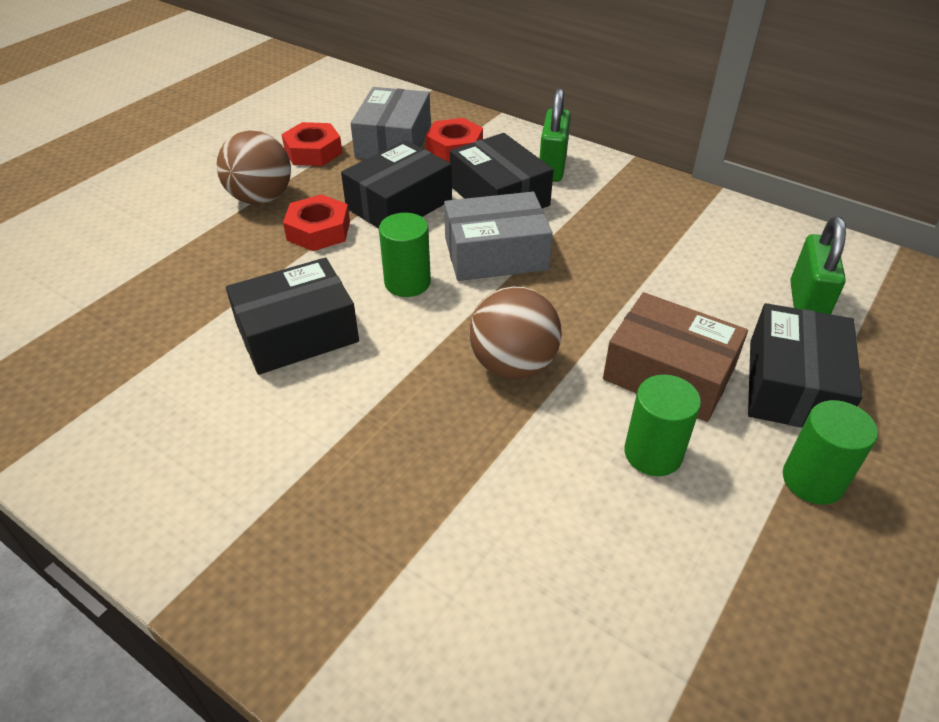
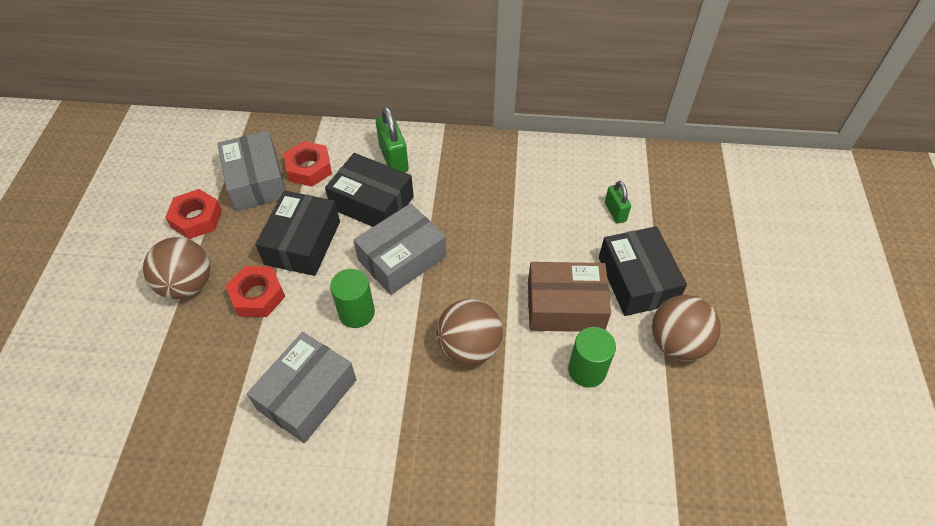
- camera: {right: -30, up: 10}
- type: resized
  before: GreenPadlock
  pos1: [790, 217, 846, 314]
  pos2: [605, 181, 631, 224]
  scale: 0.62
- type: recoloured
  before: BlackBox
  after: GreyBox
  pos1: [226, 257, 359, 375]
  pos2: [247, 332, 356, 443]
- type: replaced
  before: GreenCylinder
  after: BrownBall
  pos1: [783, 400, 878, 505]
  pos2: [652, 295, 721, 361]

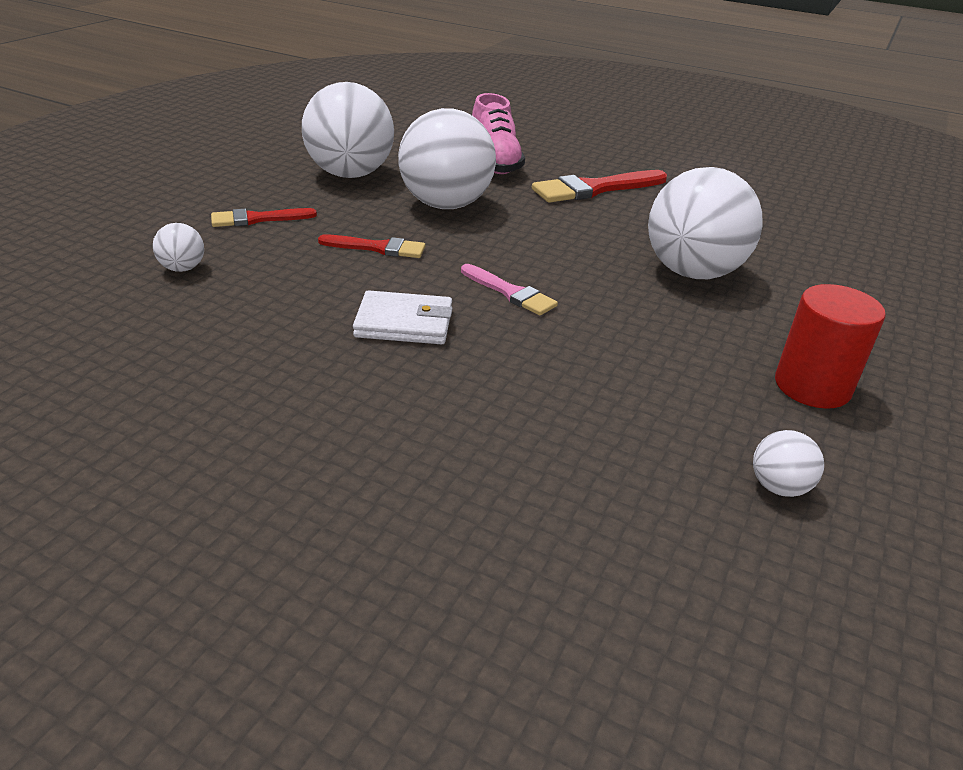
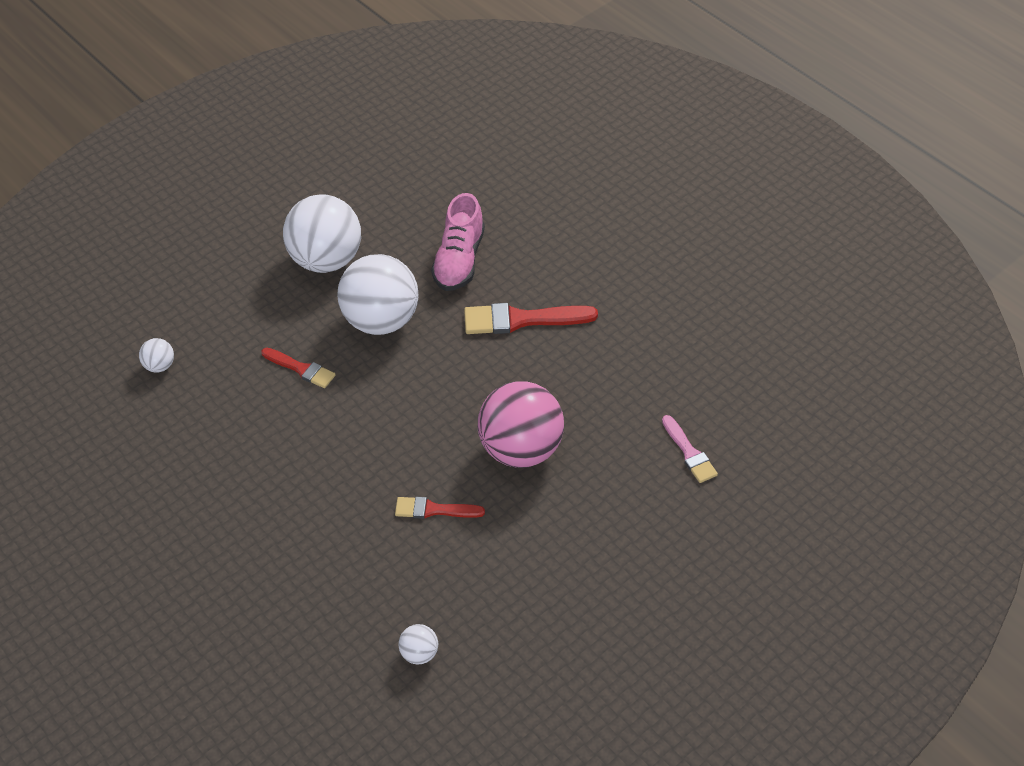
- camera: {right: 25, up: 15}
- type: recoloured
  before: WhiteBall
  after: PinkBall
  pos1: [648, 167, 763, 279]
  pos2: [478, 381, 564, 468]
- type: moved
  before: RedBrush
  pos1: [211, 208, 317, 227]
  pos2: [395, 497, 485, 519]
- type: moved
  before: PinkBrush
  pos1: [461, 264, 558, 315]
  pos2: [662, 415, 718, 483]
- type: removed
  before: RedCylinder
  pos1: [775, 284, 886, 409]
- type: removed
  before: WhiteWallet
  pos1: [353, 290, 453, 344]

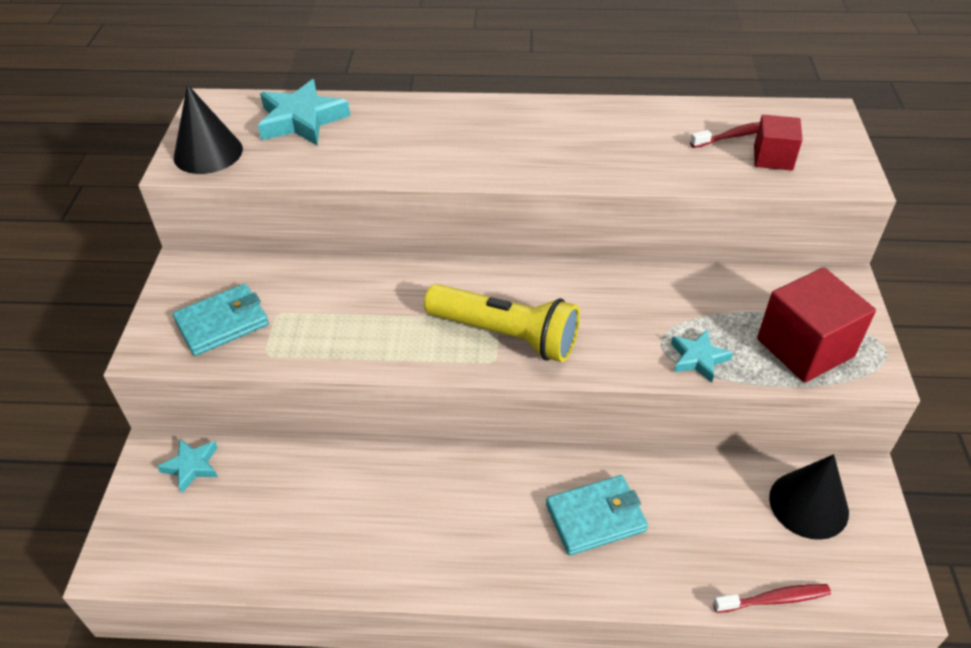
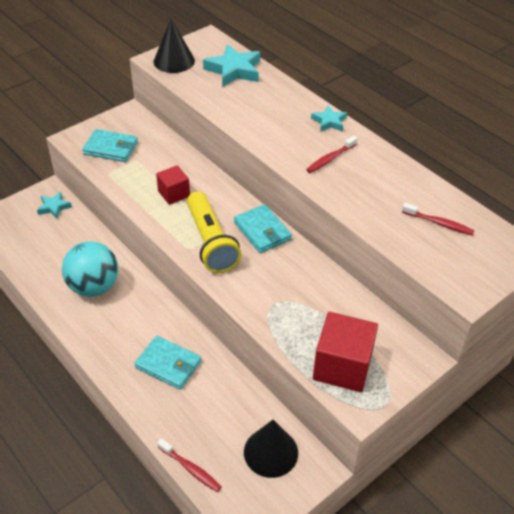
- camera: {right: 45, up: 0}
- type: moved
  before: RedCube
  pos1: [754, 115, 803, 171]
  pos2: [156, 165, 190, 205]
- type: moved
  before: TurquoiseStar
  pos1: [671, 330, 733, 383]
  pos2: [311, 106, 347, 132]
- type: added
  after: RedToothbrush
  pos2: [306, 136, 357, 173]
- type: added
  after: TurquoiseWallet
  pos2: [234, 204, 292, 253]
- type: added
  after: TurquoiseBall
  pos2: [62, 241, 118, 297]

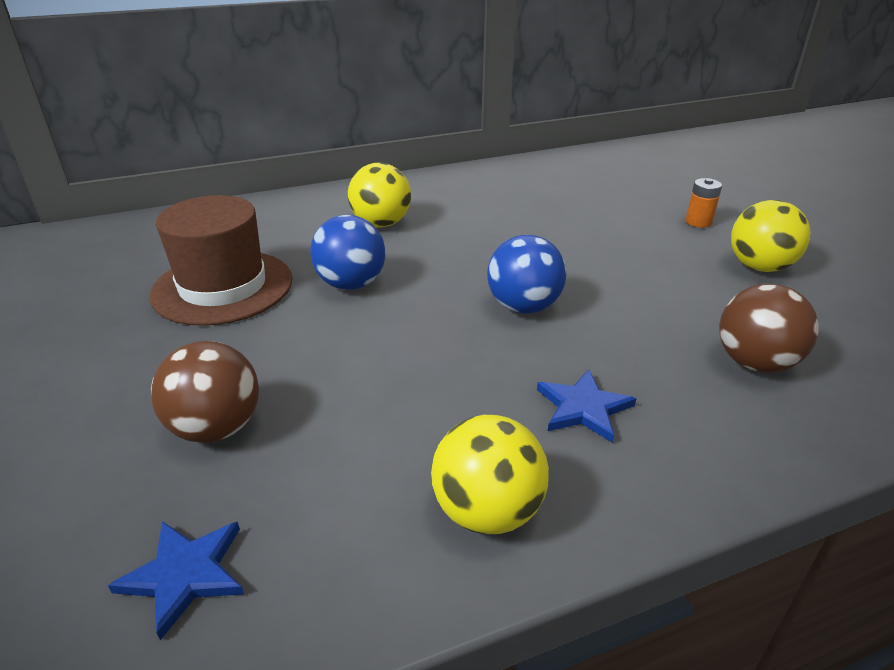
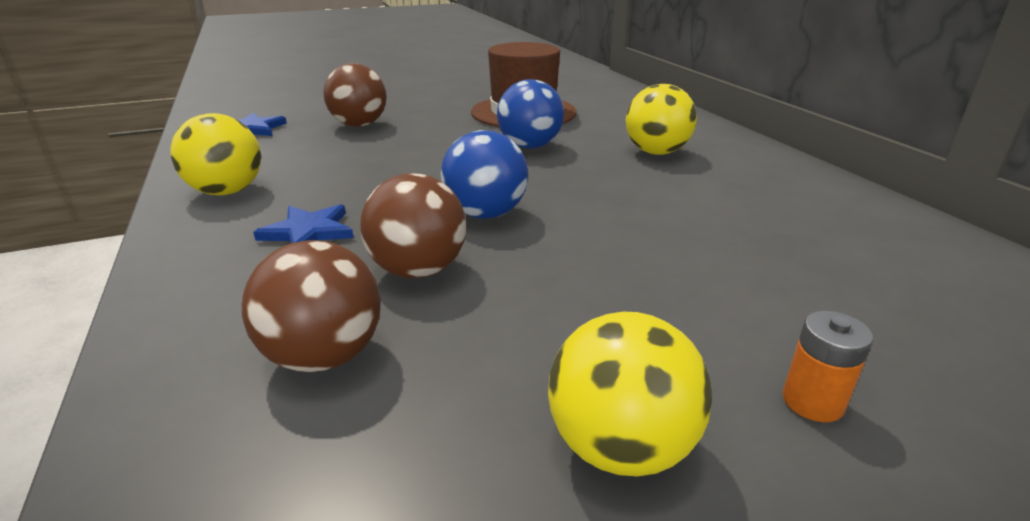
- camera: {right: 90, up: -5}
- type: added
  after: BrownBall
  pos2: [360, 173, 466, 278]

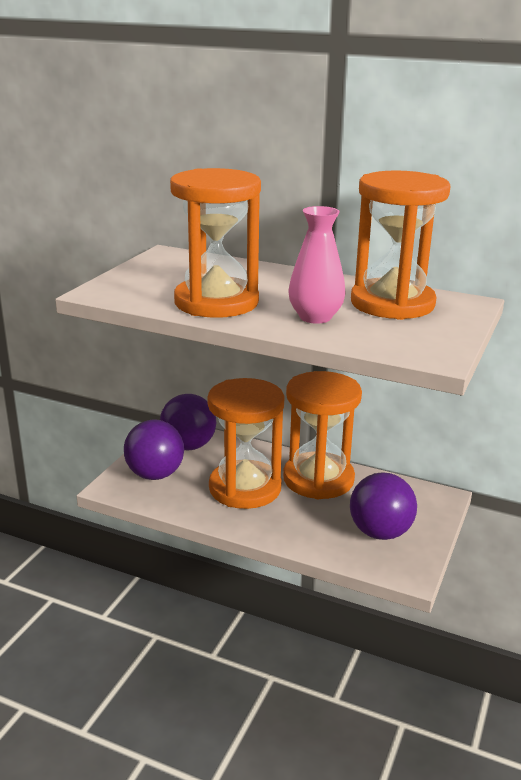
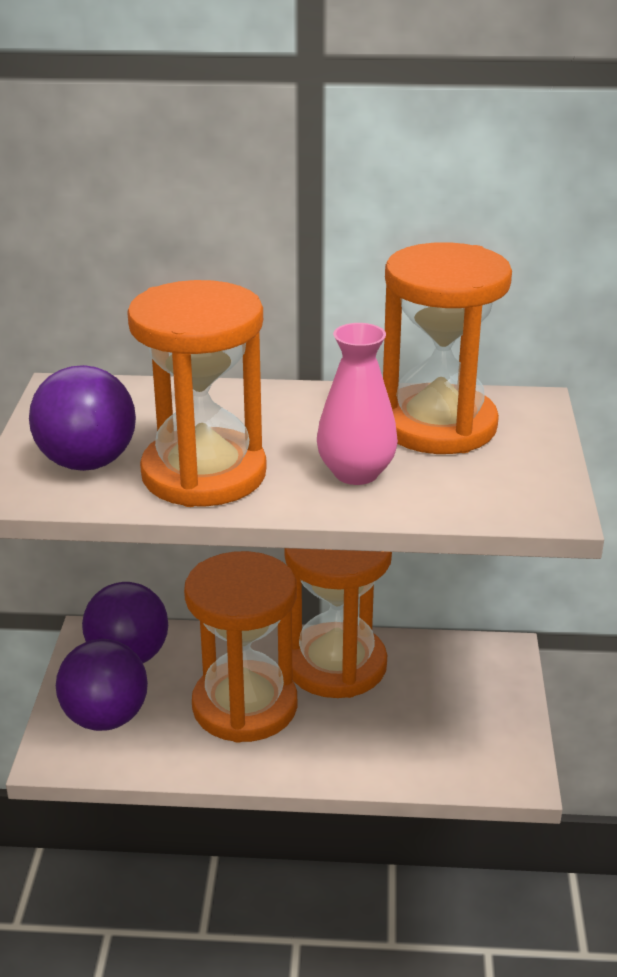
- camera: {right: -20, up: 5}
- type: moved
  before: PurpleBall
  pos1: [350, 472, 417, 540]
  pos2: [29, 365, 136, 471]

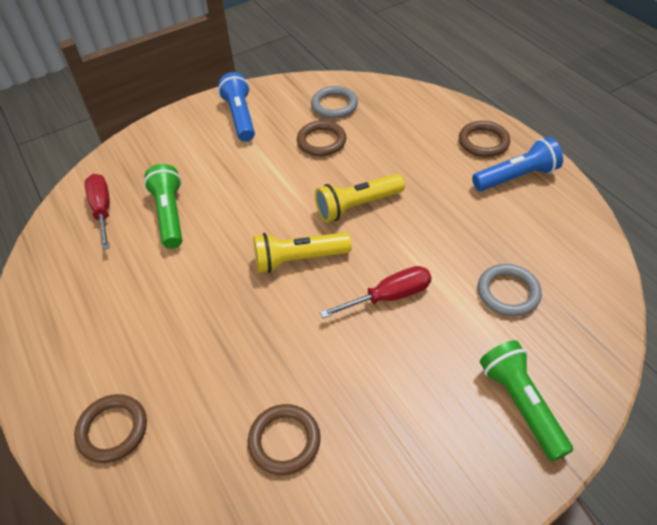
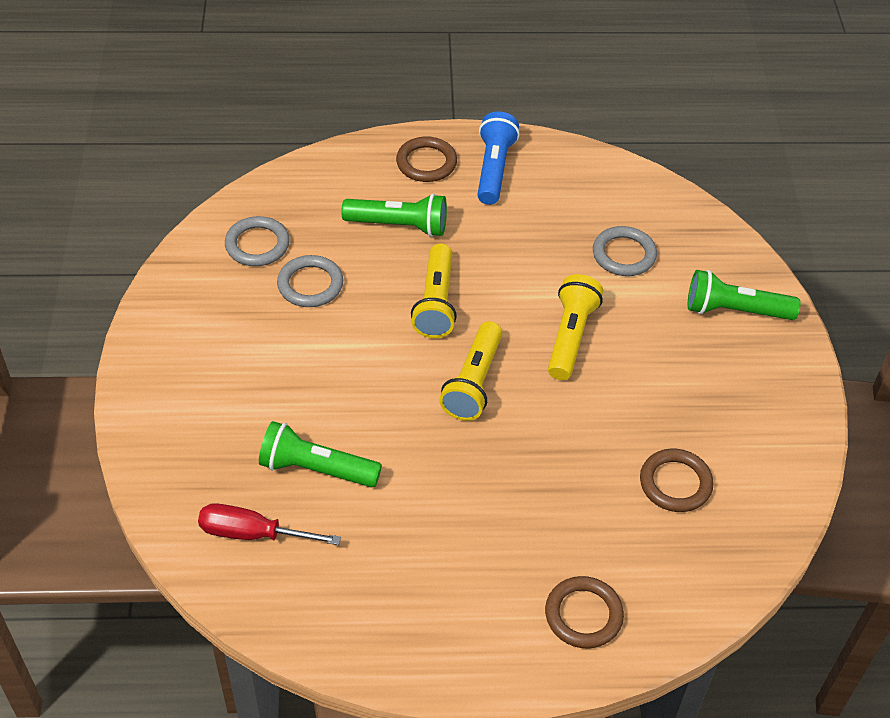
- camera: {right: -65, up: 0}
- type: removed
  before: BlueFlashlight
  pos1: [218, 72, 255, 142]
- type: recoloured
  before: BrownRing
  after: GreyRing
  pos1: [297, 120, 346, 156]
  pos2: [277, 255, 343, 307]
- type: replaced
  before: RedScrewdriver
  after: YellowFlashlight
  pos1: [320, 266, 432, 318]
  pos2: [548, 274, 603, 380]
- type: added
  after: GreenFlashlight
  pos2: [341, 194, 447, 237]

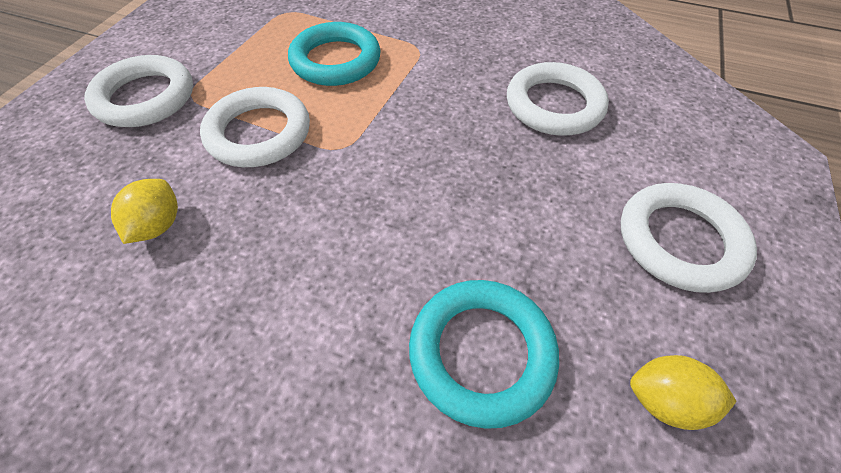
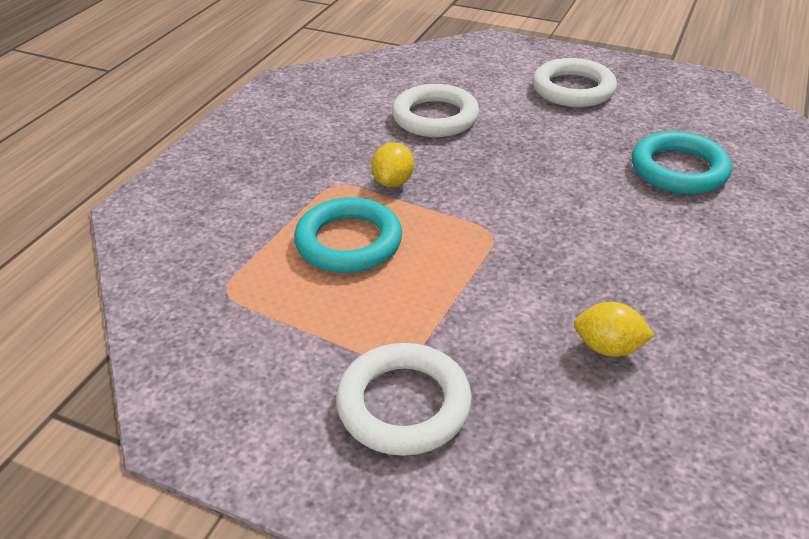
- camera: {right: -85, up: -15}
- type: removed
  before: WhiteRing
  pos1: [200, 87, 310, 167]
- type: moved
  before: YellowLemon
  pos1: [630, 355, 737, 430]
  pos2: [371, 142, 414, 187]

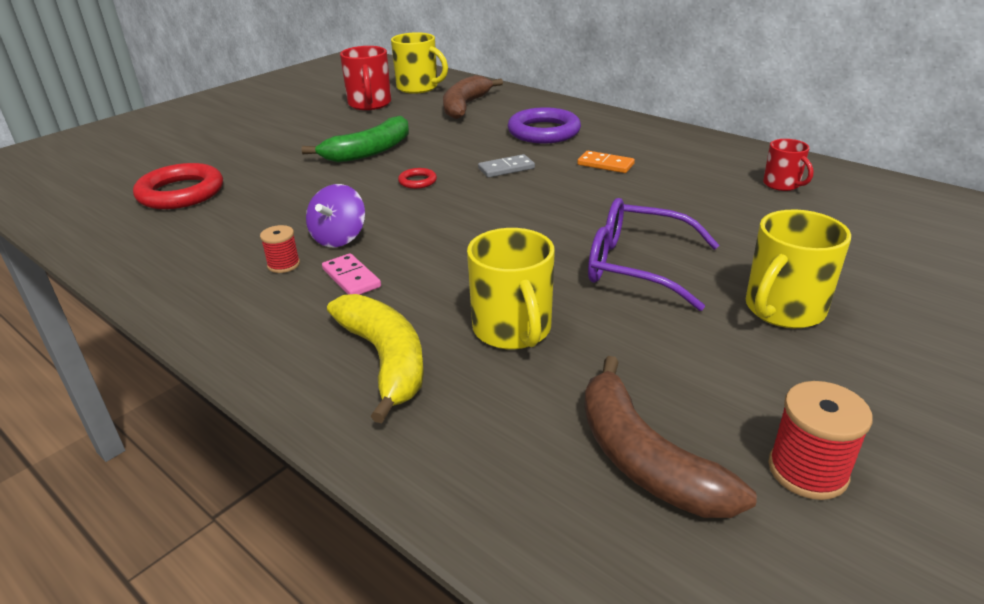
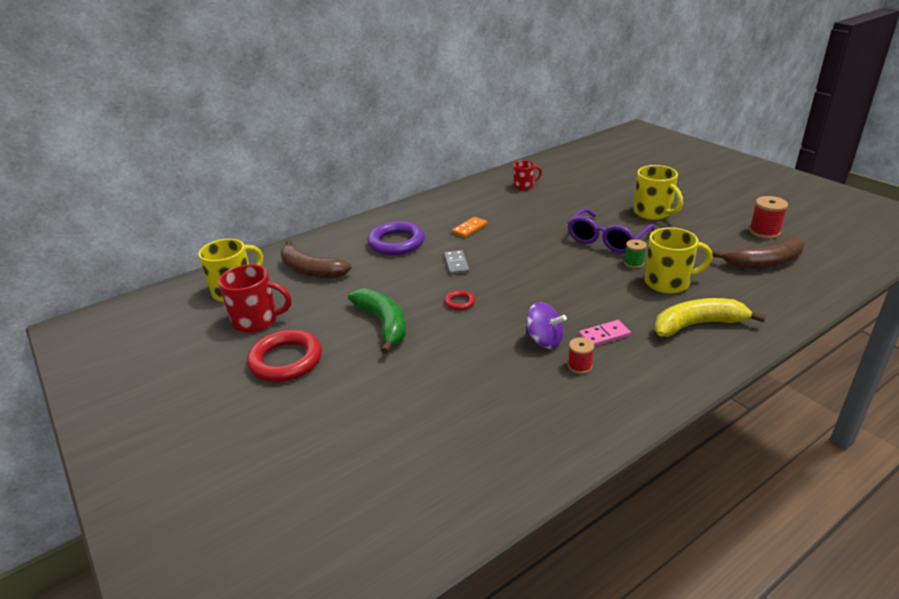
- camera: {right: -75, up: 0}
- type: moved
  before: RedRing
  pos1: [133, 163, 223, 209]
  pos2: [247, 330, 322, 382]
- type: added
  after: GreenSpool
  pos2: [624, 239, 647, 268]

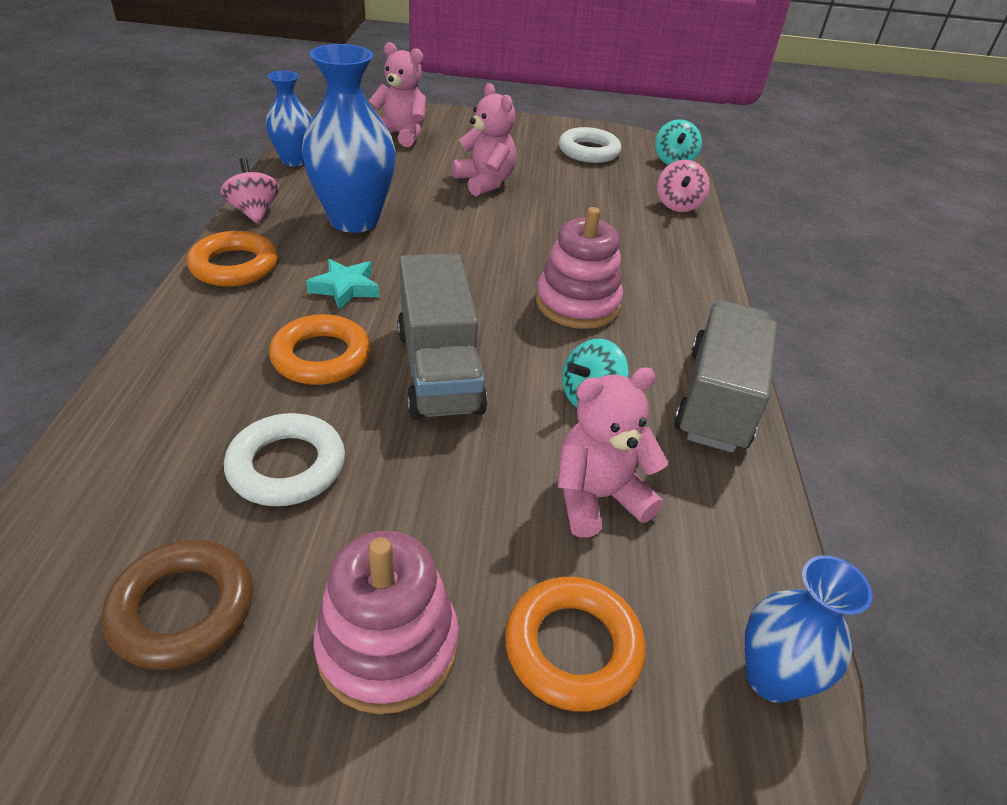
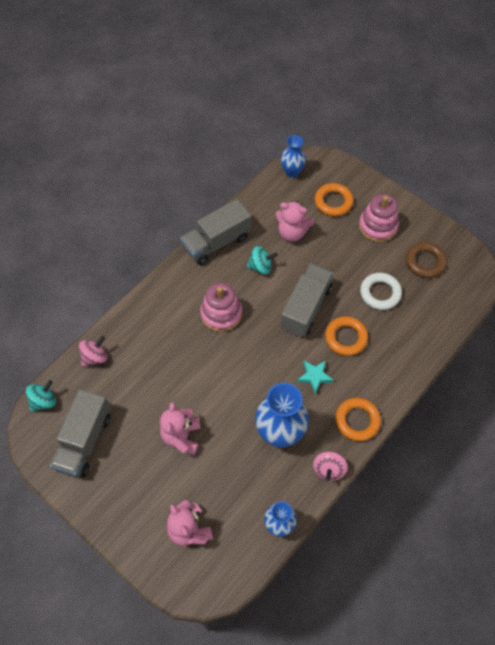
- camera: {right: -140, up: 20}
- type: replaced
  before: WhiteRing
  after: GreyTruck
  pos1: [559, 127, 621, 163]
  pos2: [50, 389, 110, 478]

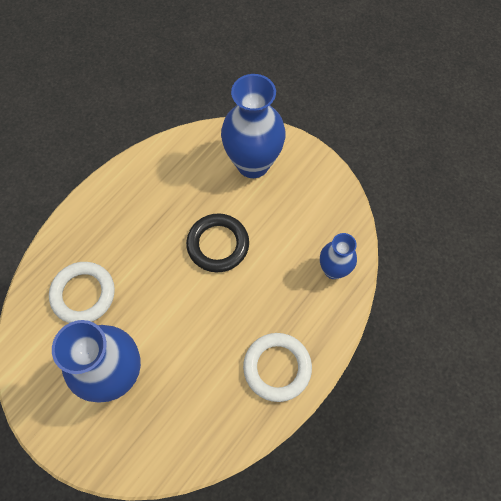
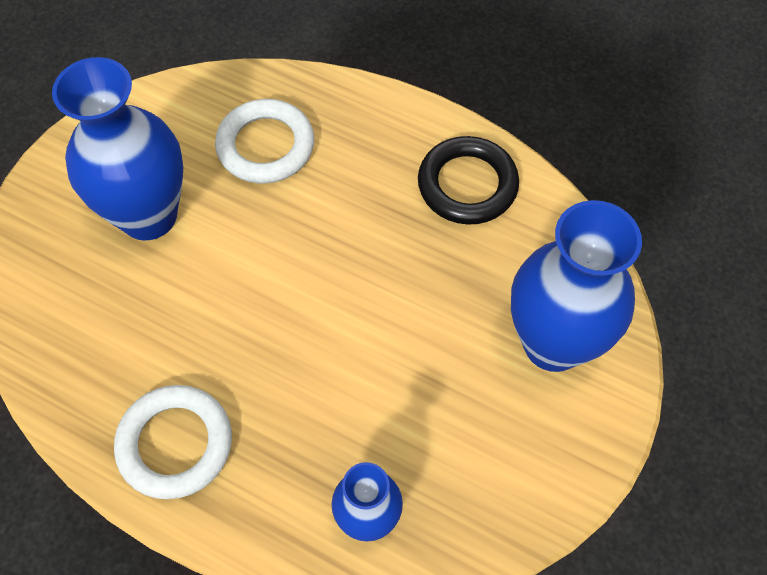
- camera: {right: 80, up: -5}
- type: moved
  before: BlackRing
  pos1: [186, 213, 249, 272]
  pos2: [418, 136, 519, 225]

